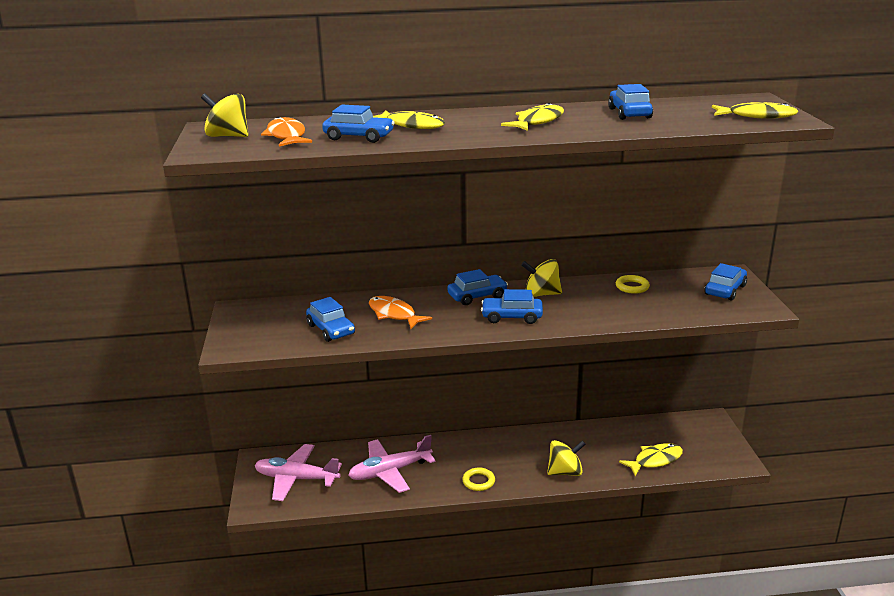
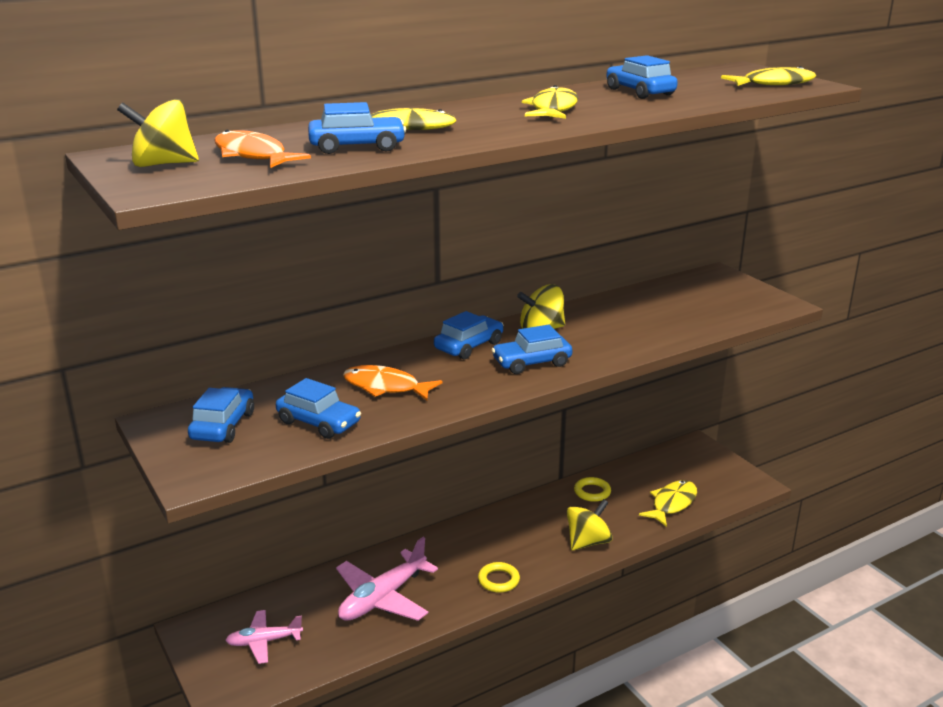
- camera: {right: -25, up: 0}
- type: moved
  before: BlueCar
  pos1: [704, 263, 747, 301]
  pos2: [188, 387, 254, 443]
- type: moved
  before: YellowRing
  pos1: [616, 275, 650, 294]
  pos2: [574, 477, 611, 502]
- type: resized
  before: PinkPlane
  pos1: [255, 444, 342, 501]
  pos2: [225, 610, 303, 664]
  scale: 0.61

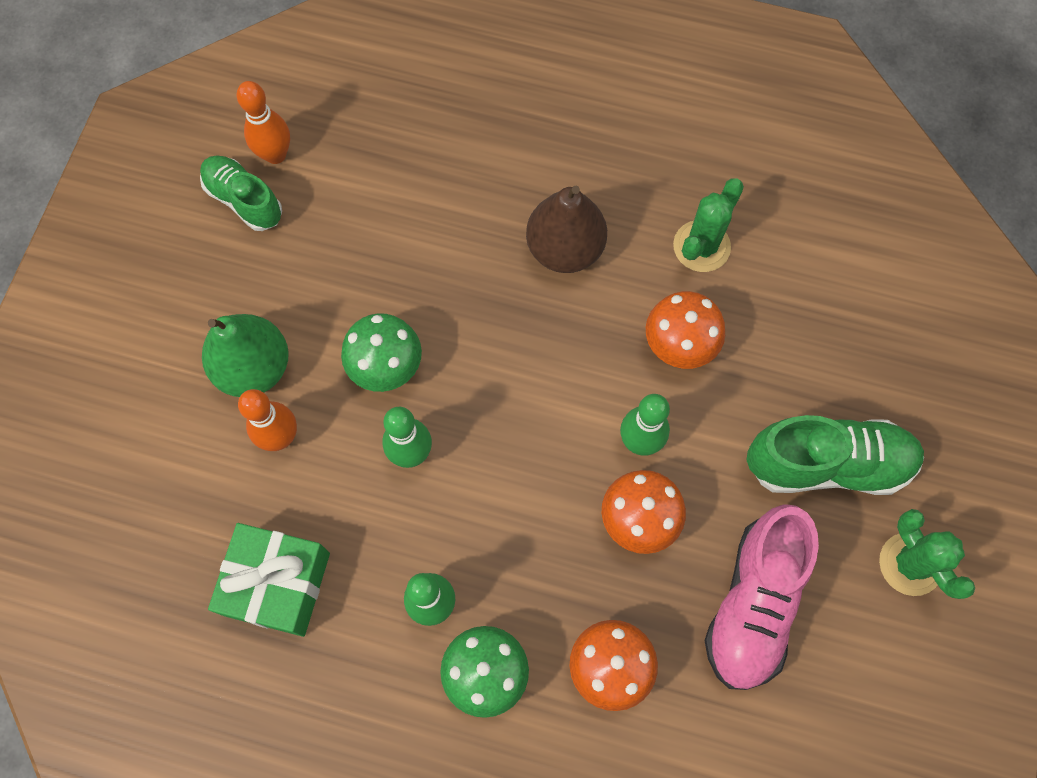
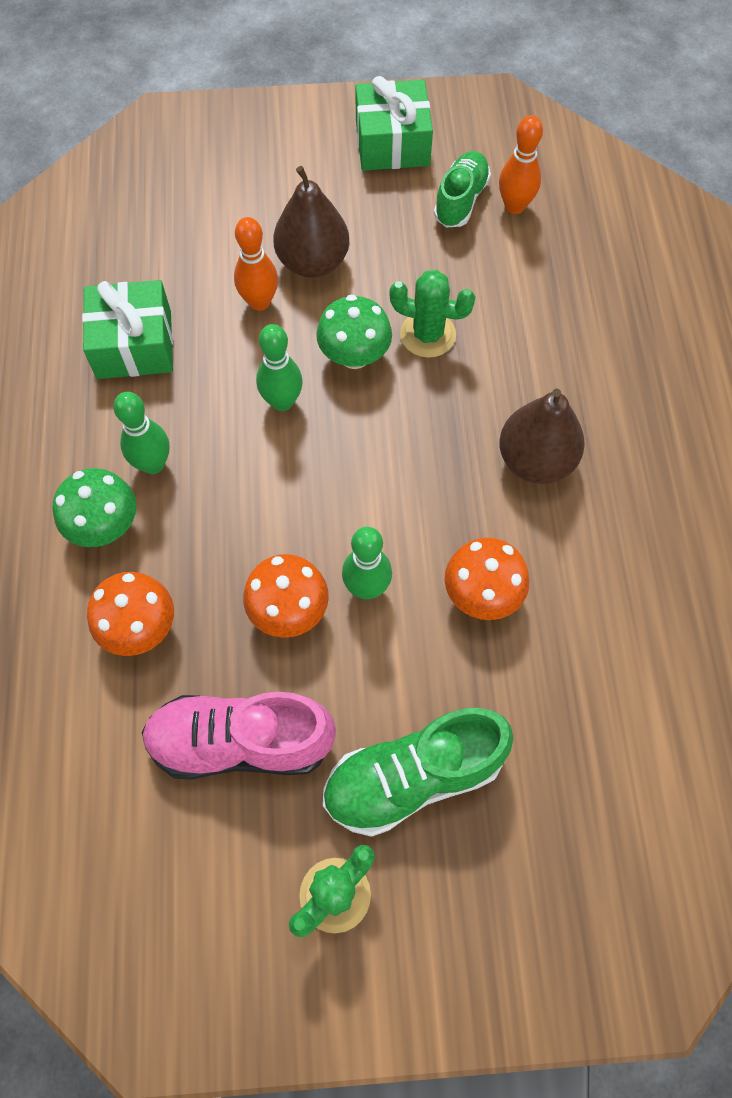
- camera: {right: 70, up: -5}
- type: moved
  before: GreenCactus
  pos1: [673, 178, 744, 272]
  pos2: [390, 270, 475, 358]
- type: recoloured
  before: GreenPear
  after: BrownPear
  pos1: [202, 314, 289, 397]
  pos2: [273, 166, 349, 278]
- type: turned
  before: GreenShoe
  pos1: [747, 415, 924, 495]
  pos2: [323, 708, 514, 837]
  turn: 90
- type: added
  after: GreenGift
  pos2: [355, 76, 433, 171]

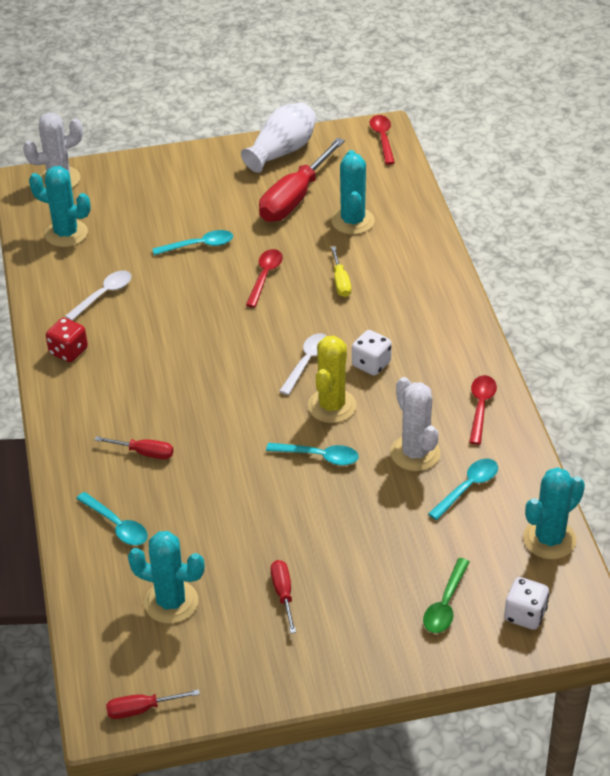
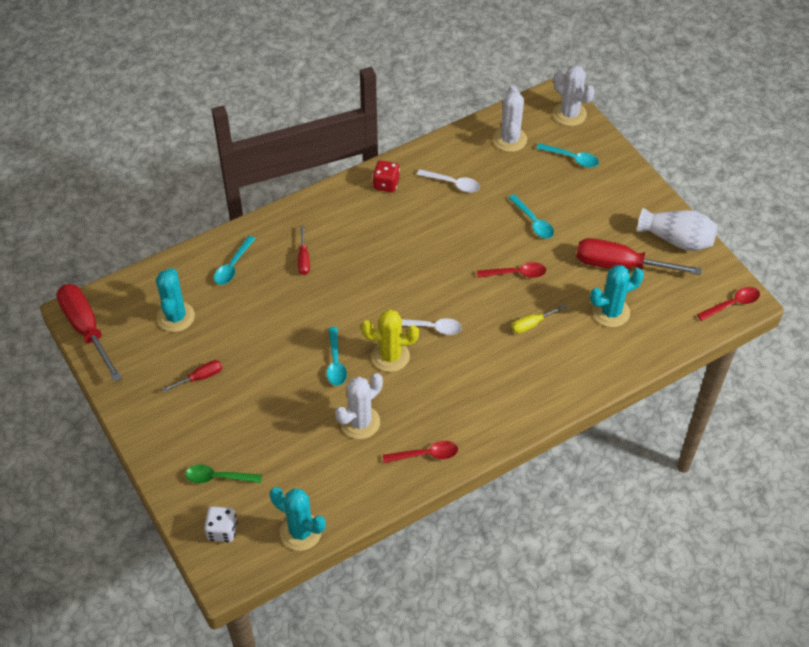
- camera: {right: 70, up: 10}
- type: recoloured
  before: TurquoiseCactus
  after: WhiteCactus
  pos1: [29, 166, 91, 247]
  pos2: [493, 86, 527, 152]
- type: removed
  before: WhiteDice
  pos1: [352, 330, 392, 376]
- type: moved
  before: TurquoiseSpoon
  pos1: [428, 459, 498, 520]
  pos2: [536, 143, 599, 167]
- type: resized
  before: RedScrewdriver
  pos1: [106, 689, 200, 719]
  pos2: [56, 284, 122, 382]
  scale: 2.07

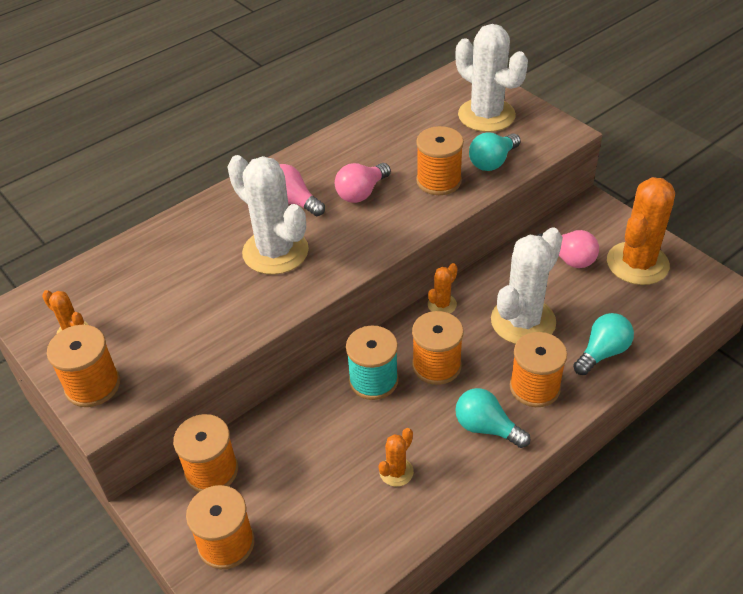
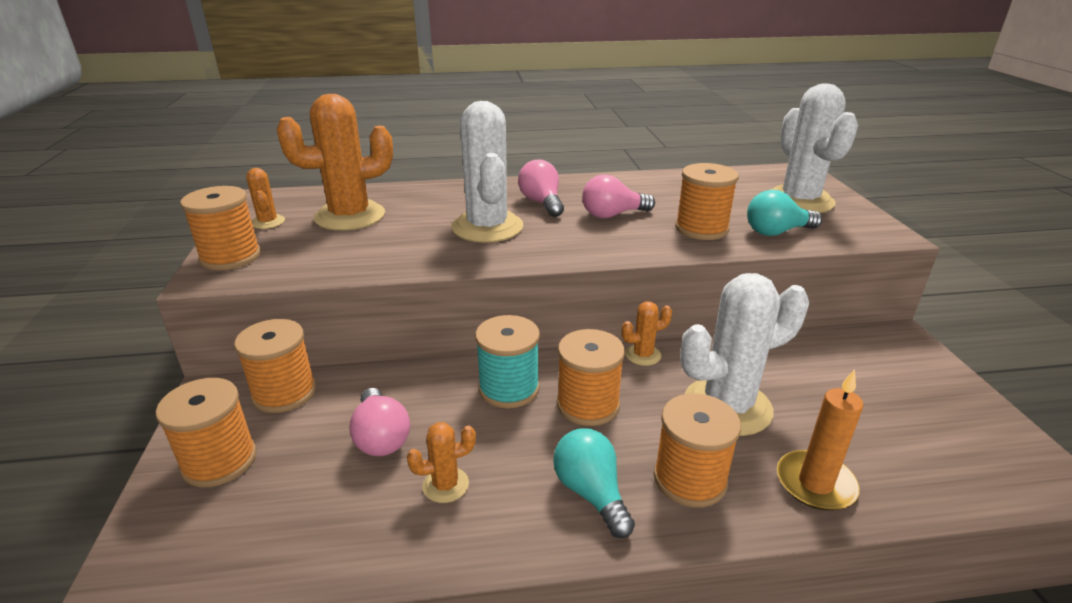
- camera: {right: 30, up: -15}
- type: moved
  before: OrangeCactus
  pos1: [607, 177, 675, 285]
  pos2: [277, 94, 393, 231]
- type: moved
  before: PinkLightBulb
  pos1: [536, 230, 599, 268]
  pos2: [349, 388, 410, 456]
- type: replaced
  before: TurquoiseLightBulb
  after: OrangeCandle
  pos1: [573, 313, 634, 375]
  pos2: [777, 369, 863, 511]

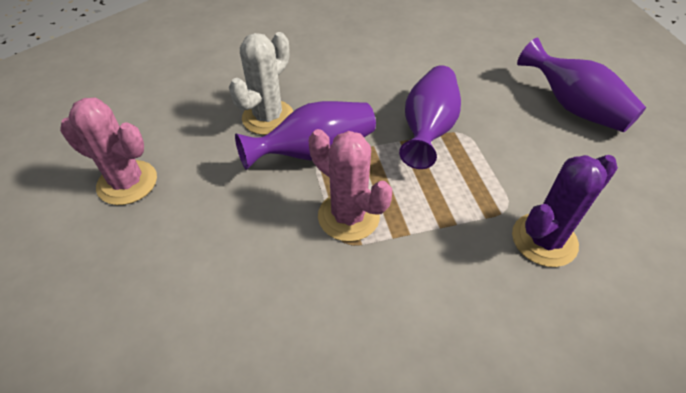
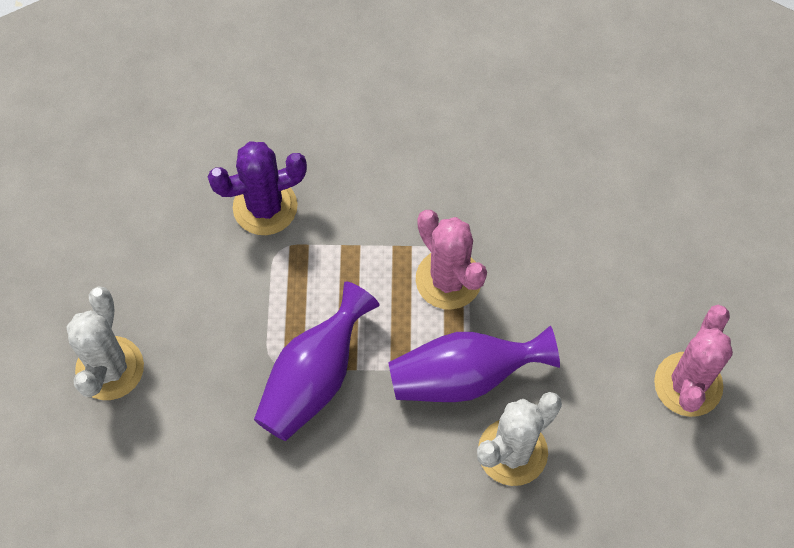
- camera: {right: -165, up: 15}
- type: replaced
  before: PurpleVase
  after: WhiteCactus
  pos1: [517, 38, 646, 132]
  pos2: [66, 286, 144, 400]
- type: turned
  before: PinkCactus
  pos1: [60, 98, 157, 205]
  pos2: [654, 305, 733, 417]
  turn: 75

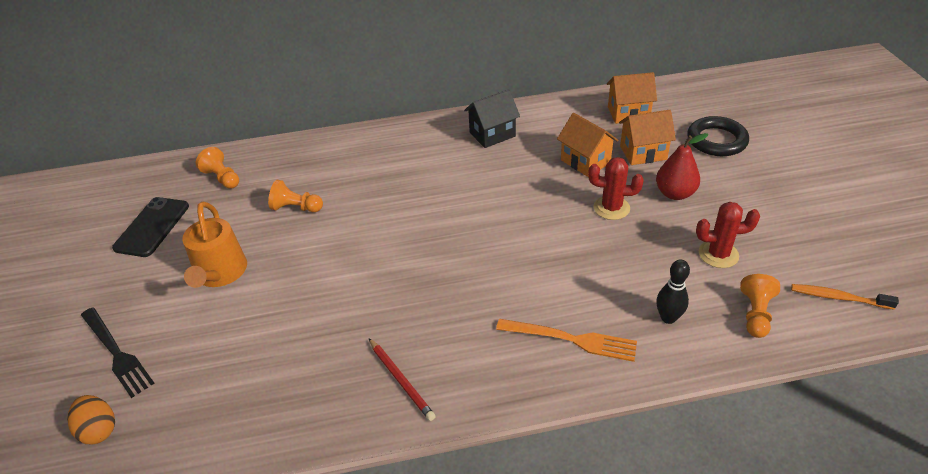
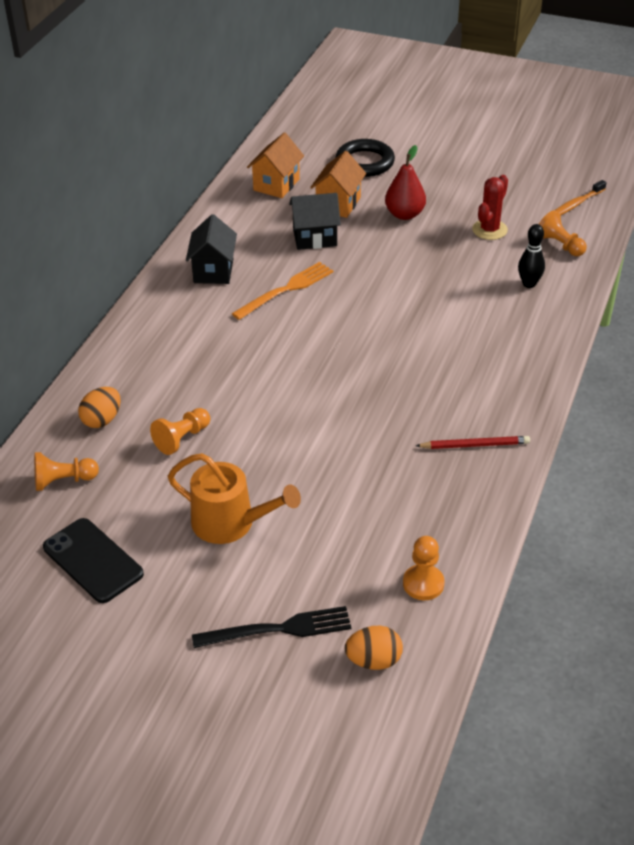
- camera: {right: -60, up: 0}
- type: recoloured
  before: OrangeHouse
  after: BlackHouse
  pos1: [557, 113, 618, 177]
  pos2: [289, 193, 341, 250]
- type: removed
  before: RedCactus
  pos1: [588, 157, 644, 220]
- type: moved
  before: OrangeFork
  pos1: [496, 319, 637, 362]
  pos2: [231, 262, 333, 320]
- type: added
  after: OrangeEgg
  pos2: [78, 387, 121, 428]
- type: added
  after: OrangePawn
  pos2: [403, 536, 445, 600]

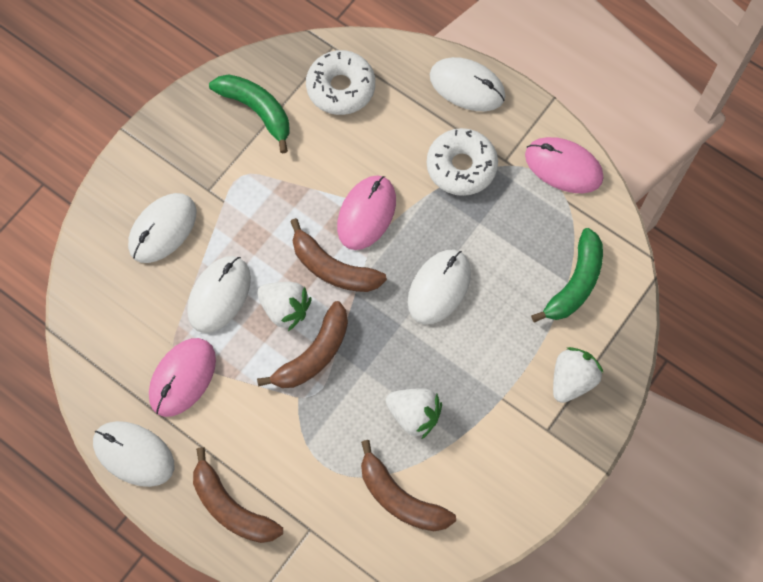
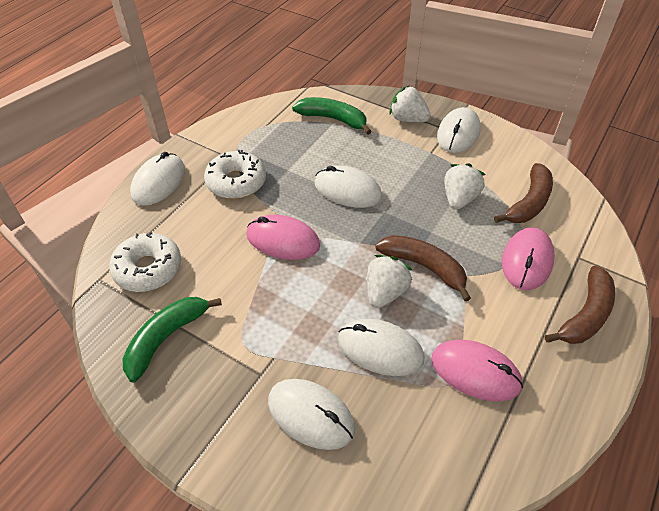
- camera: {right: -95, up: -20}
- type: moved
  before: PinkMouse
  pos1: [525, 137, 603, 193]
  pos2: [502, 227, 555, 290]
- type: removed
  before: BrownBanana
  pos1: [290, 218, 387, 292]
- type: moved
  before: WhiteMouse
  pos1: [93, 421, 174, 487]
  pos2: [437, 107, 481, 153]

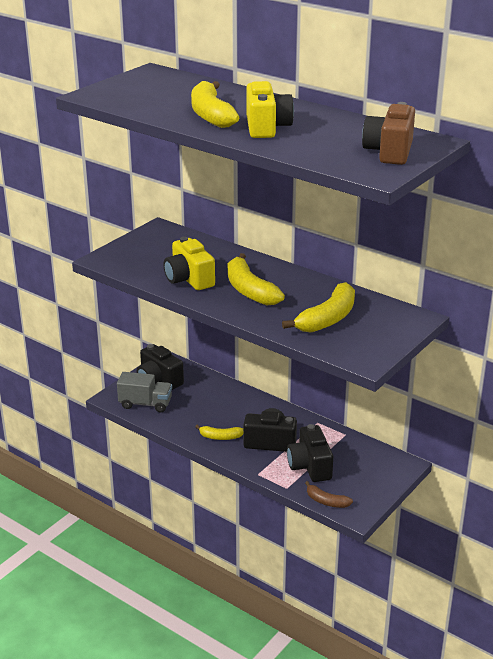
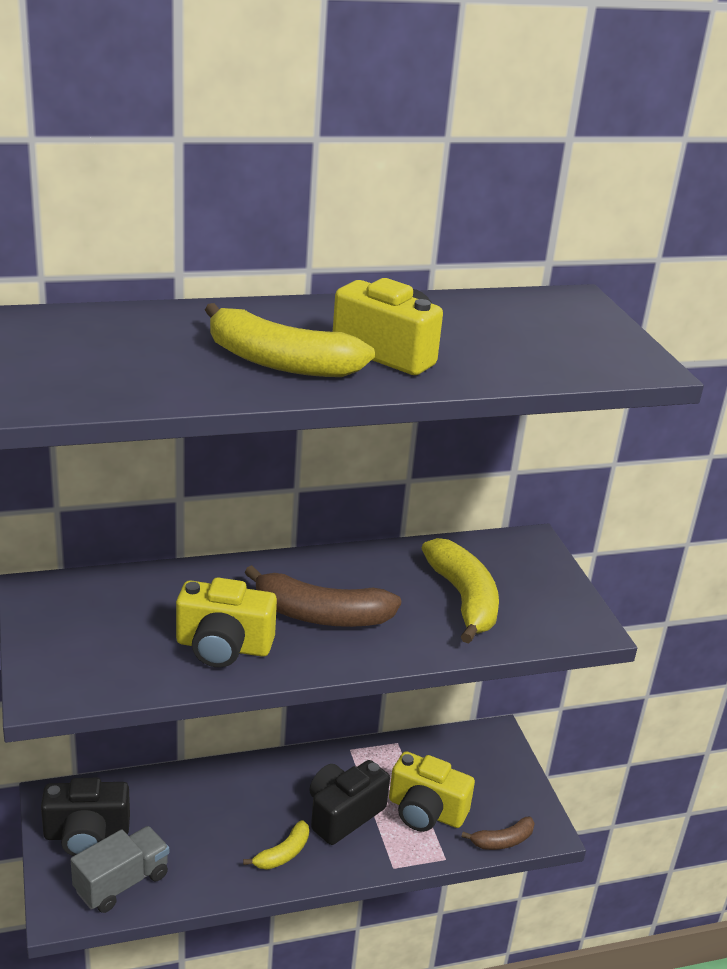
- camera: {right: -55, up: 0}
- type: removed
  before: BrownCamera
  pos1: [362, 102, 415, 165]
- type: recoloured
  before: YellowBanana
  after: BrownBanana
  pos1: [228, 253, 285, 305]
  pos2: [244, 565, 401, 627]
- type: recoloured
  before: BlackCamera
  after: YellowCamera
  pos1: [287, 424, 333, 482]
  pos2: [389, 751, 475, 832]

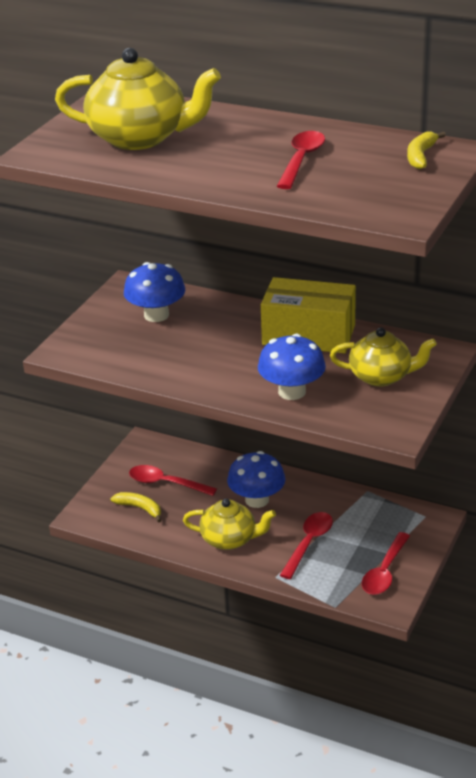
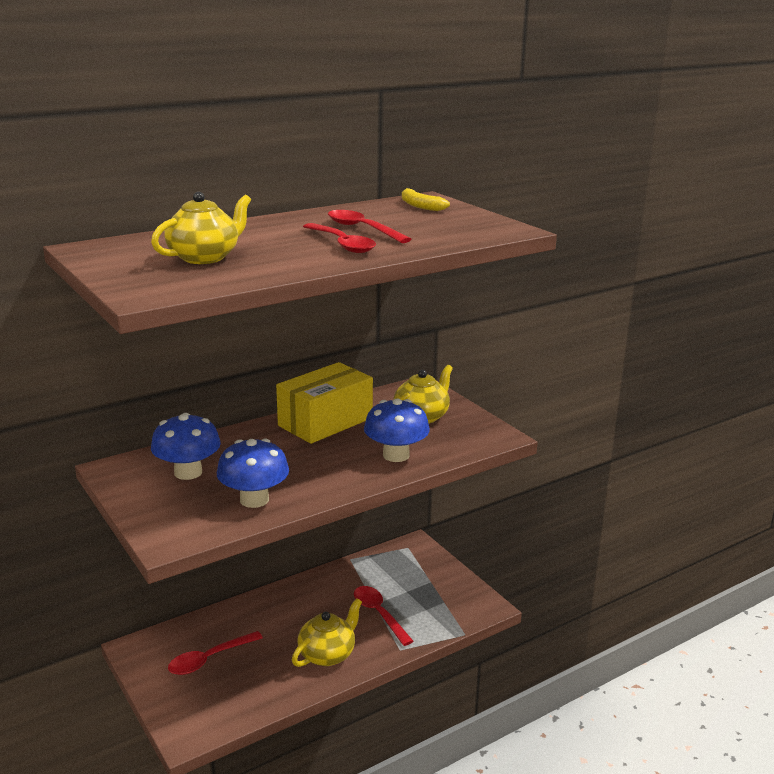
- camera: {right: -60, up: -10}
- type: resized
  before: YellowTeapot
  pos1: [55, 48, 221, 150]
  pos2: [151, 192, 251, 264]
  scale: 0.64
- type: moved
  before: BlueMushroom
  pos1: [227, 451, 285, 508]
  pos2: [217, 438, 289, 508]
- type: removed
  before: YellowBanana
  pos1: [110, 492, 161, 523]
- type: moved
  before: RedSpoon
  pos1: [362, 532, 410, 595]
  pos2: [303, 223, 376, 253]

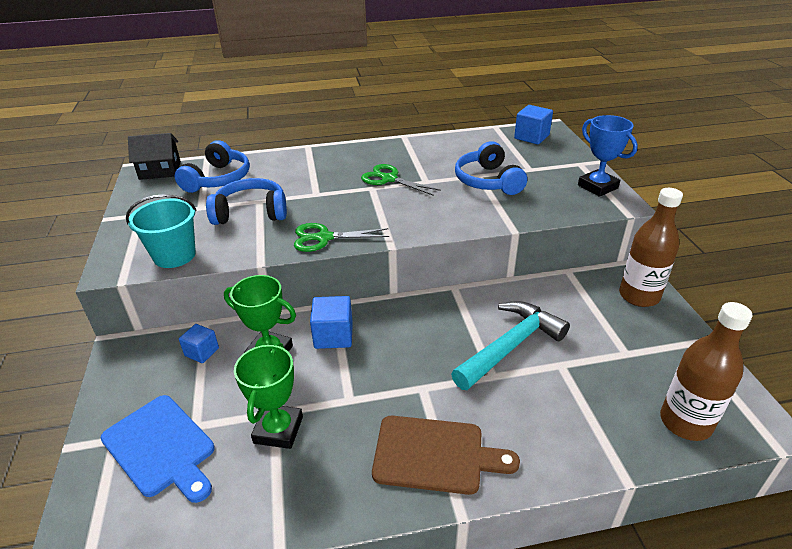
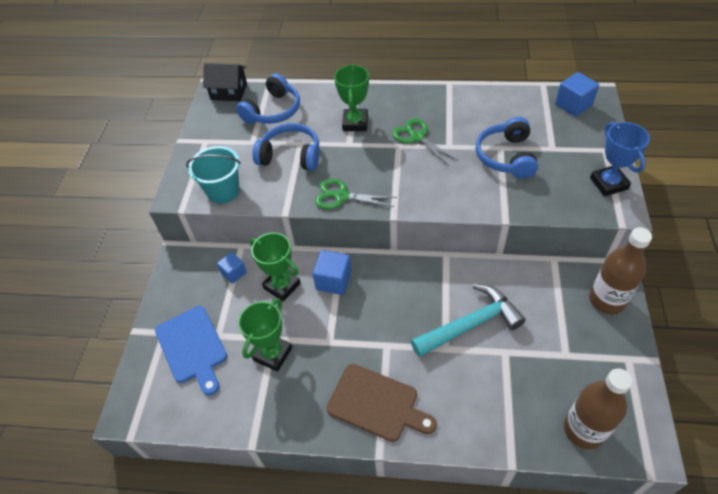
- camera: {right: 20, up: 15}
- type: added
  after: GreenTrophy
  pos2: [334, 64, 369, 131]

